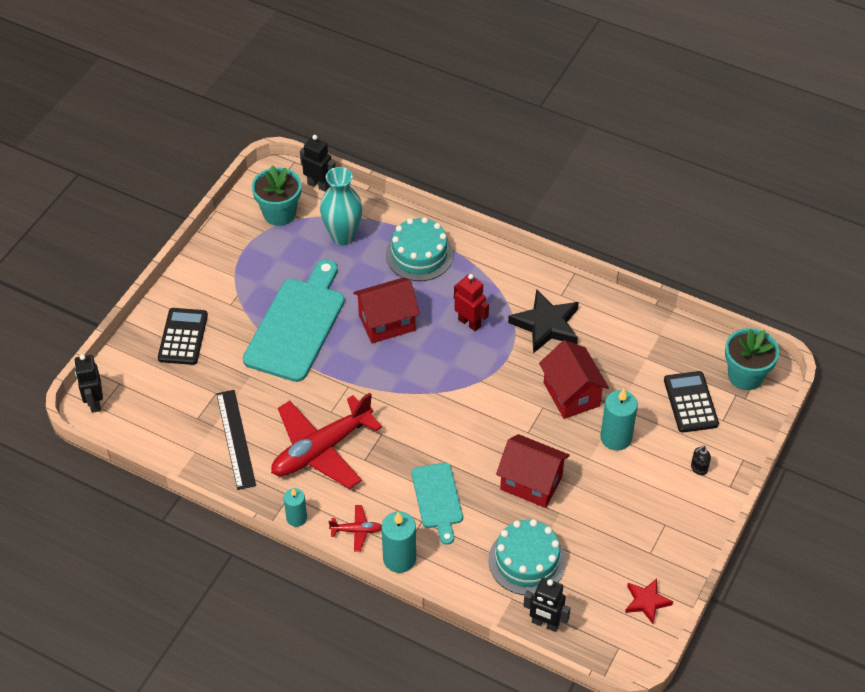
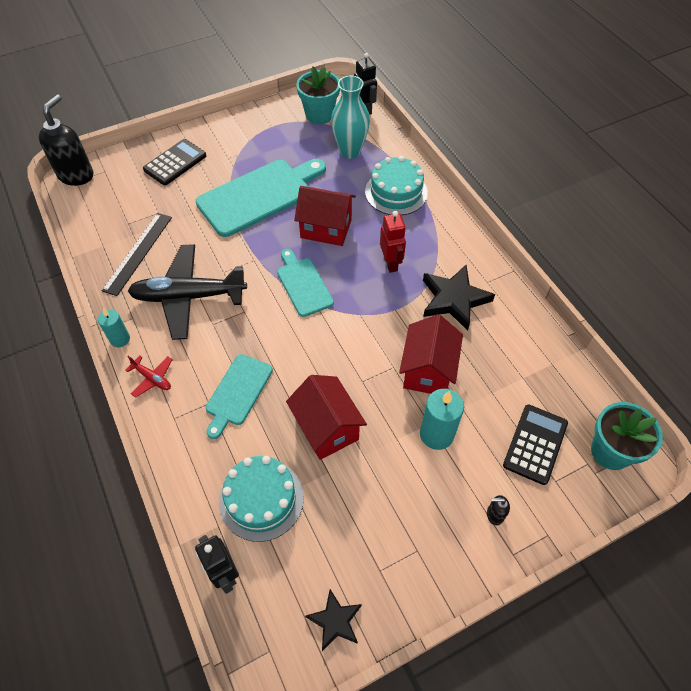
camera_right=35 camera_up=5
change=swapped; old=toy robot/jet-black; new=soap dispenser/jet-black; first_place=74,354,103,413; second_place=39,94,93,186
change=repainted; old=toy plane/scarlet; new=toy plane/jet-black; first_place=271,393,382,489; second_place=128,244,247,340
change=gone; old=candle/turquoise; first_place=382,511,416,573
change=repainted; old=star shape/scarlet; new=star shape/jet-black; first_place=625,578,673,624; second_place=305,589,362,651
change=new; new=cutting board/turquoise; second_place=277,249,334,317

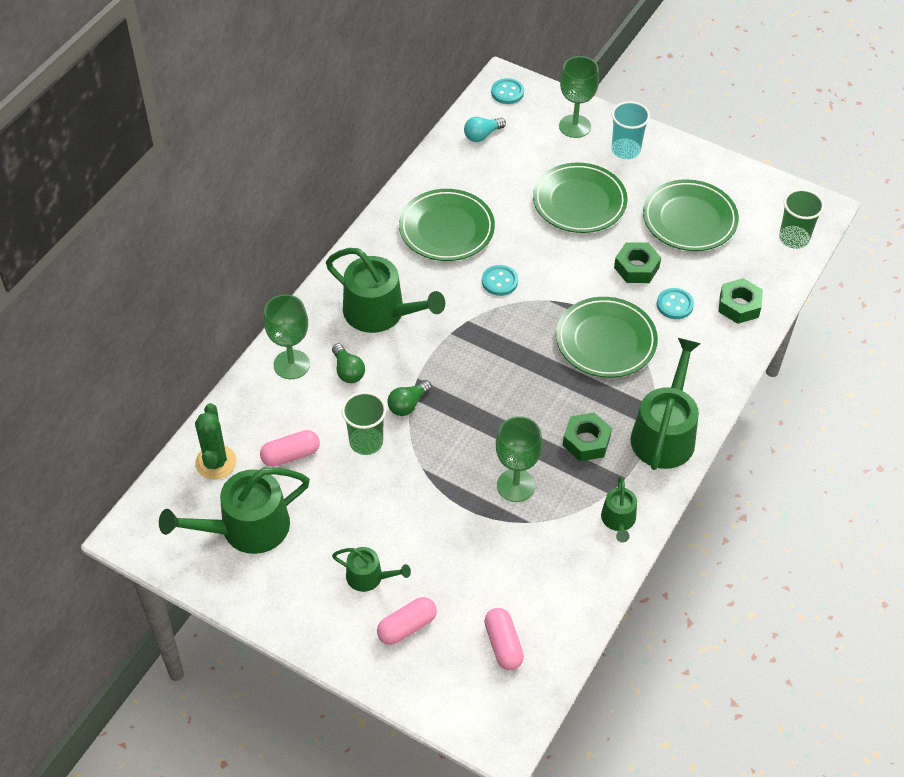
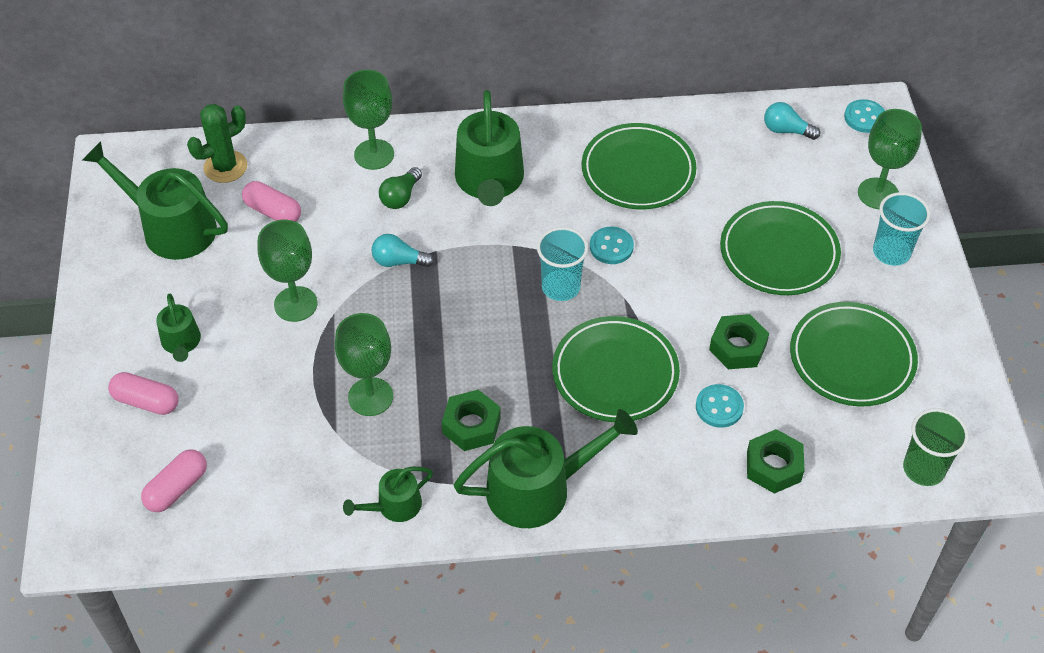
camera_right=55 camera_up=0
change=gone; old=tumbler/leaf-green; first_place=342,392,387,455
change=repainted; old=light bulb/leaf-green; new=light bulb/turquoise; first_place=387,380,432,416; second_place=372,234,434,267
change=new; new=goblet/leaf-green; second_place=258,220,318,322
change=new; new=tumbler/turquoise; second_place=537,227,588,301

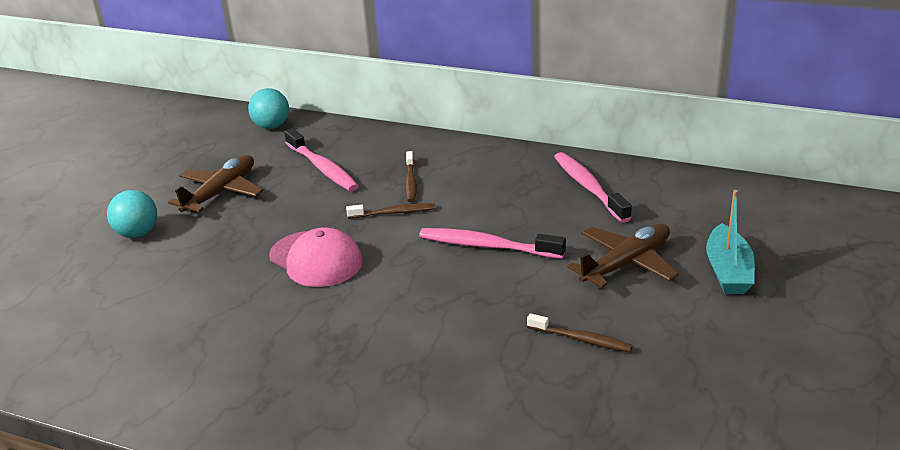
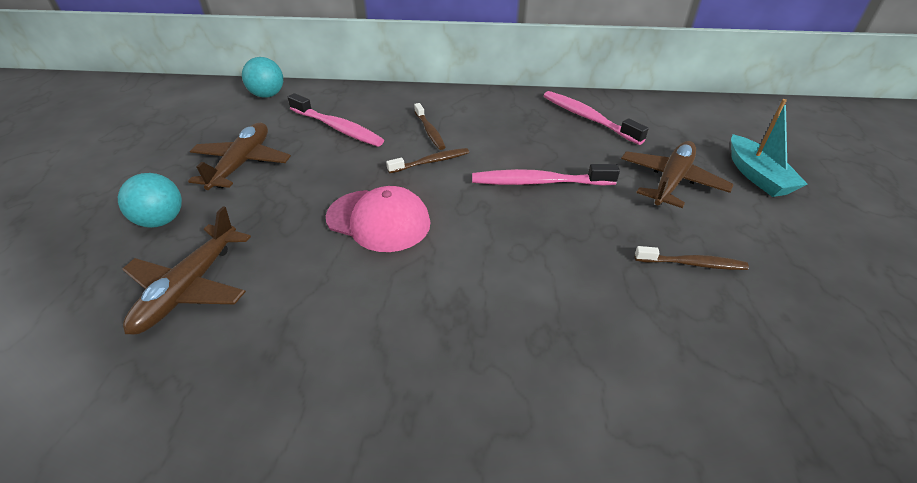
camera_right=-20 camera_up=10
change=new; new=toy plane/dark brown; second_place=122,206,251,335

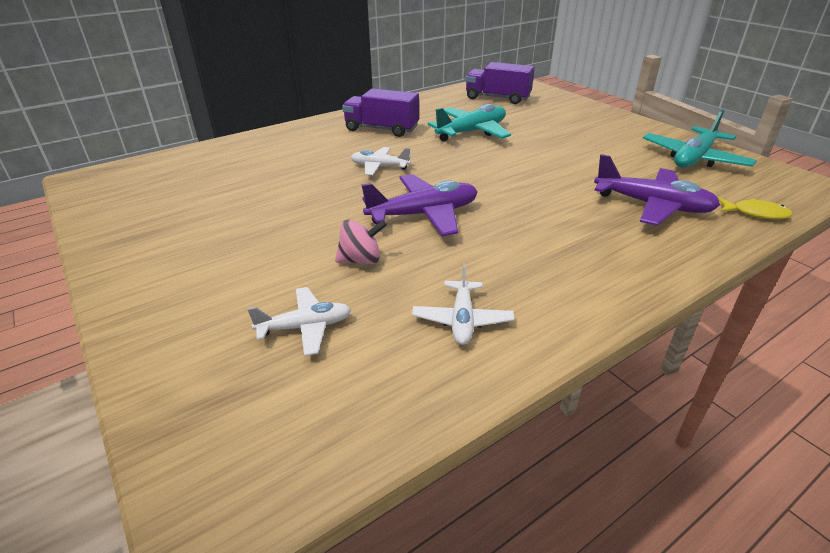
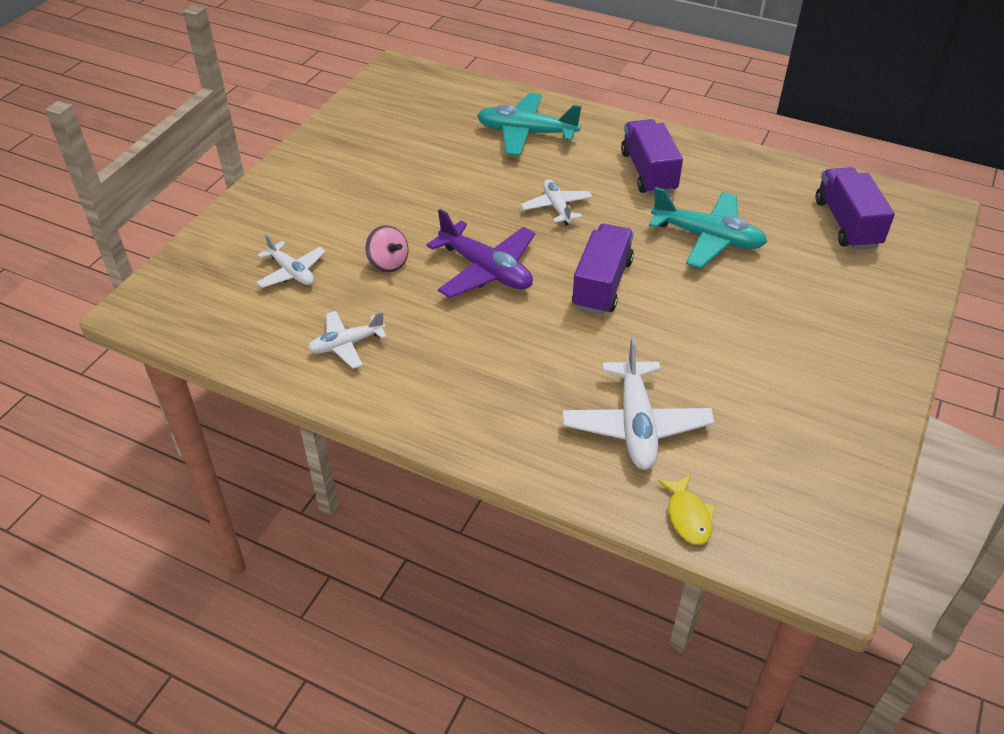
camera_right=60 camera_up=10
change=repainted; old=toy plane/purple; new=toy plane/pure white; first_place=594,154,720,226; second_place=562,337,714,470
change=shifted; old=toy plane/turquoise; first_place=643,109,757,168; second_place=477,93,582,156
change=new; new=lorry/purple; second_place=572,224,634,315

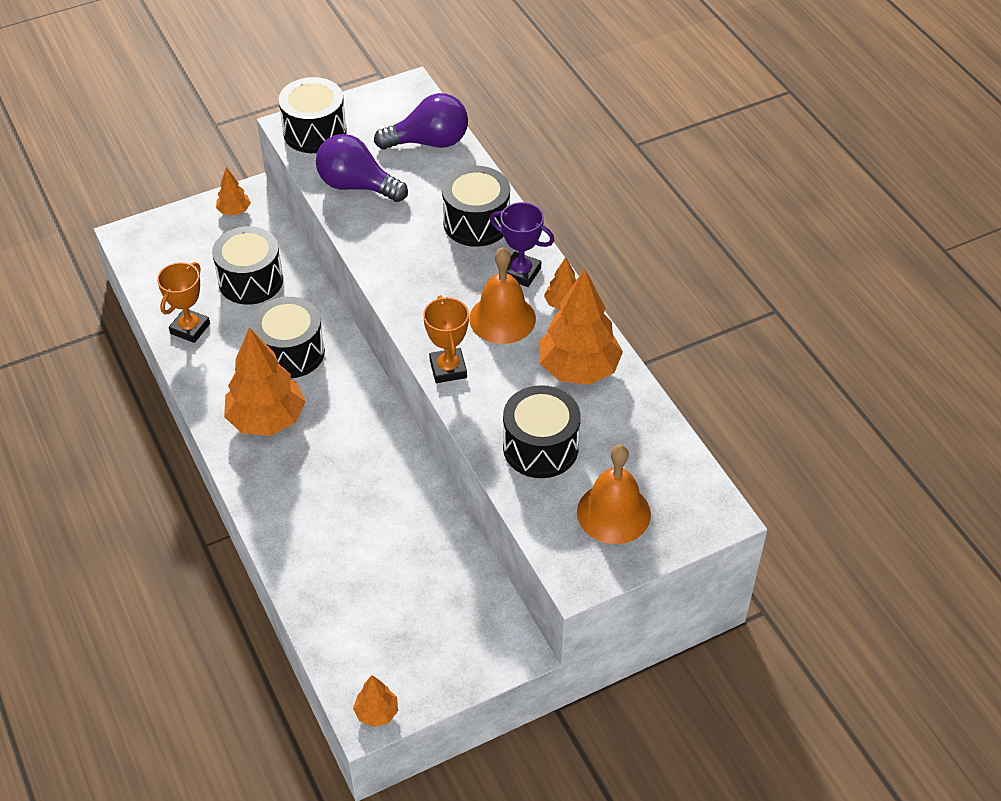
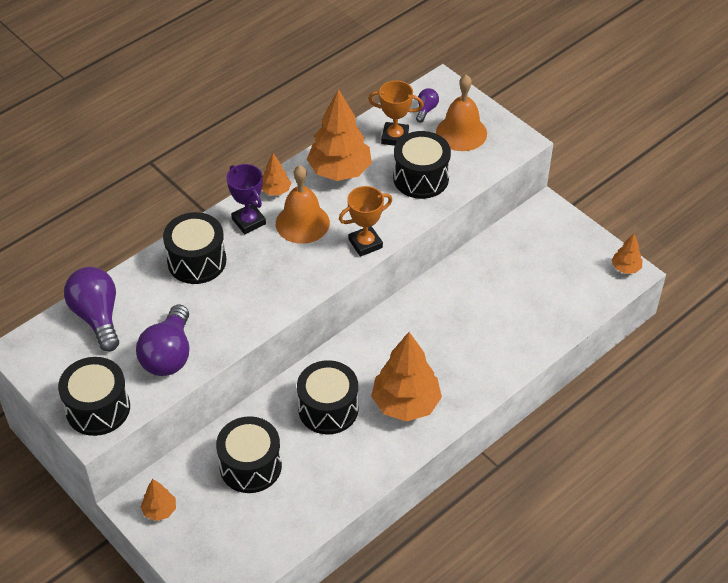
camera_right=-105 camera_up=0
change=shifted; old=prize cup/orange-coloured; first_place=157,262,210,343; second_place=368,80,424,146
change=rotated; old=prize cup/purple; first_place=490,202,555,287; second_place=227,164,266,234; degrees=-45
change=new; new=light bulb/purple; second_place=416,88,439,123

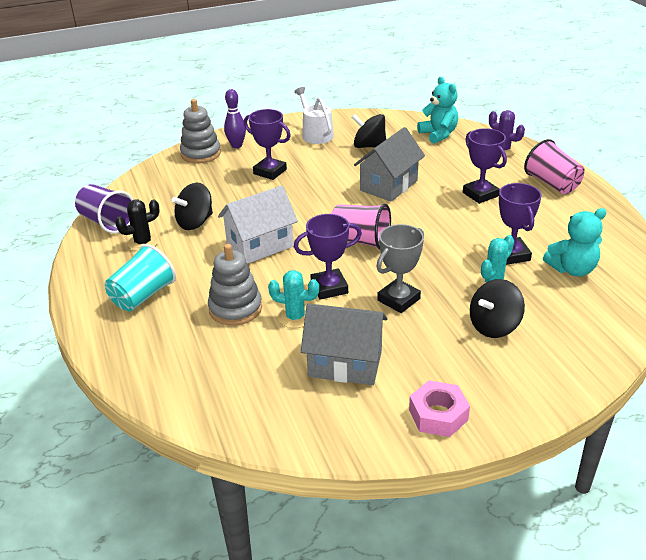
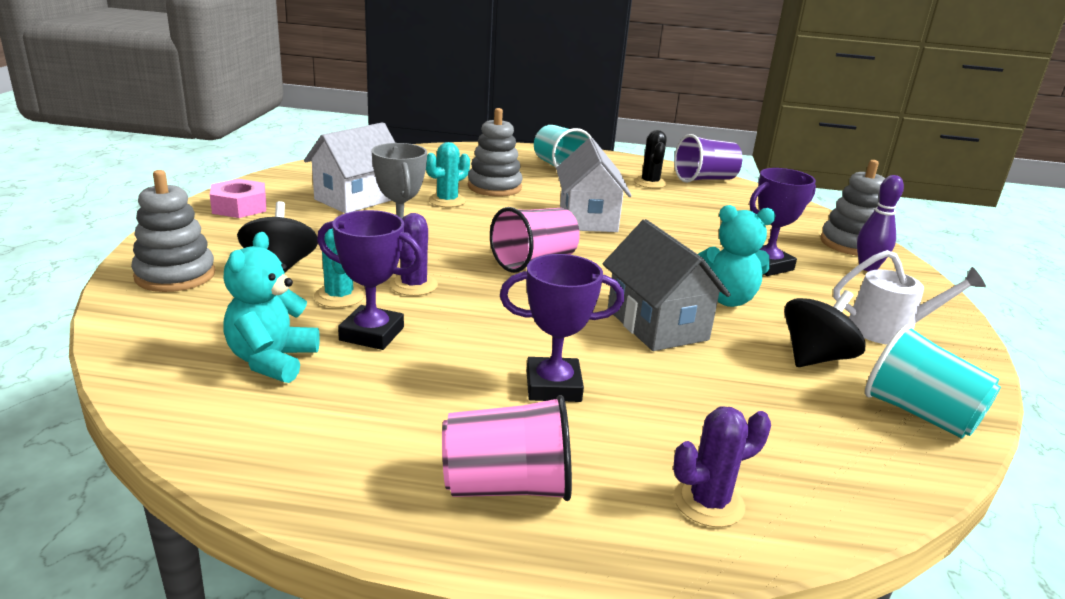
camera_right=115 camera_up=-10
change=gone; old=spinning top/jet-black; first_place=172,183,213,230
change=gone; old=prize cup/purple; first_place=294,214,362,300
change=repainted; old=cottage/grey; new=cottage/pure white; first_place=301,303,388,385; second_place=304,122,395,213
change=shifted; old=teddy/turquoise; first_place=417,77,458,144; second_place=698,205,776,307
change=new; new=stacking rings/grey; second_place=131,170,215,292
change=new; new=cactus/purple; second_place=390,213,438,296
change=new; new=tumbler/turquoise; second_place=865,324,1001,439

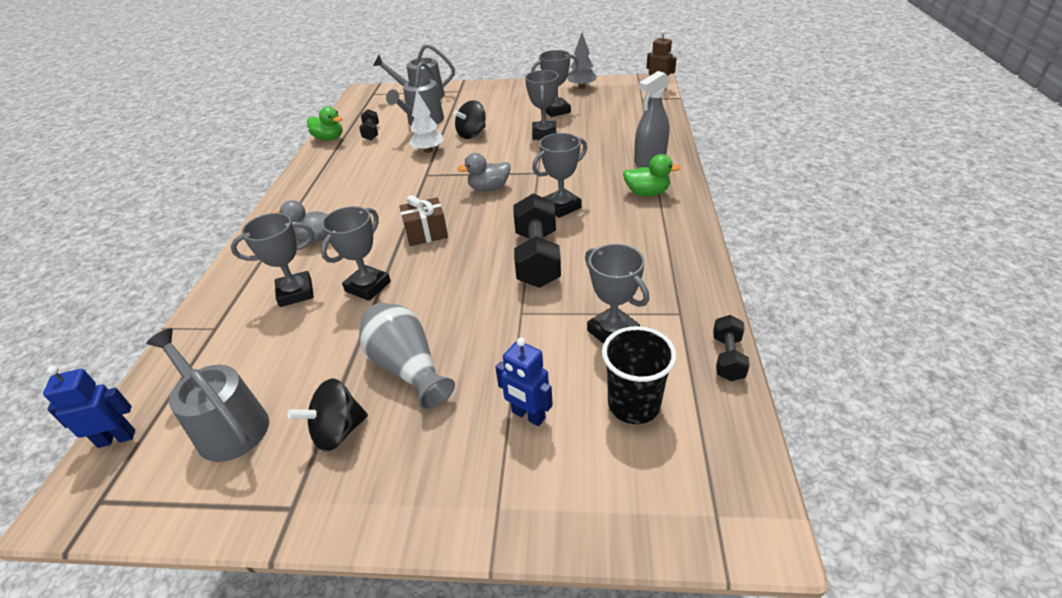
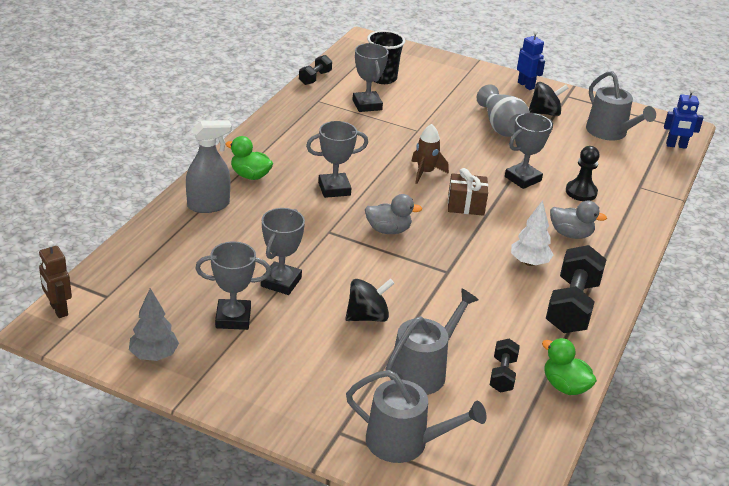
camera_right=-165 camera_up=-5
change=swapped; old=prize cup/grey; new=pawn/jet-black; first_place=231,213,314,307; second_place=566,146,600,201
change=shifted; old=toy tree/pure white; first_place=409,91,444,153; second_place=511,200,554,266
change=shifted; old=toy robot/cobalt; first_place=495,337,553,426; second_place=517,30,545,90
change=shifted; old=free weight/jet-black; first_place=513,193,561,288; second_place=546,245,607,333
change=new; new=rocket/dark brown; second_place=411,124,449,184

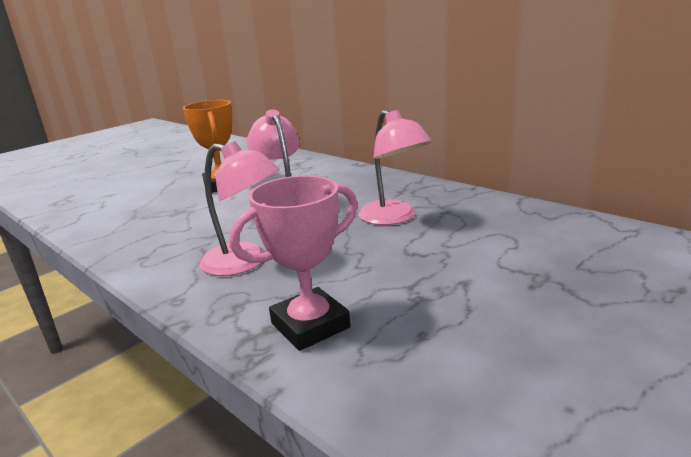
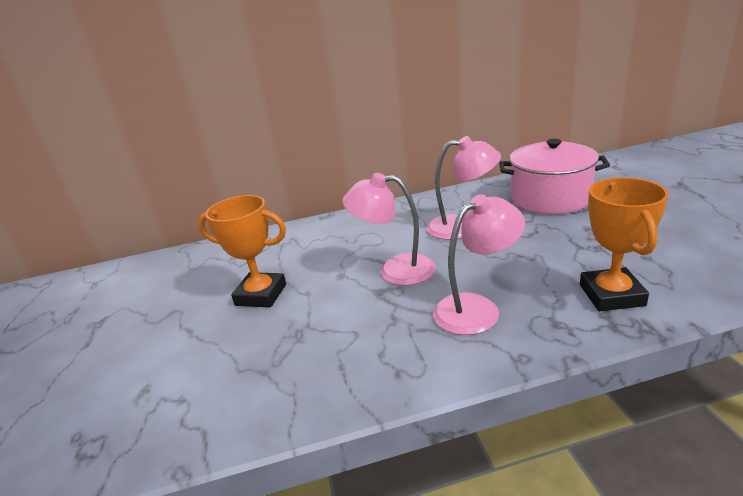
camera_right=-55 camera_up=5
change=repainted; old=prize cup/rose-pink; new=prize cup/orange-coloured; first_place=229,176,358,351; second_place=580,177,669,311
change=new; new=stockpot/rose-pink; second_place=499,139,610,214

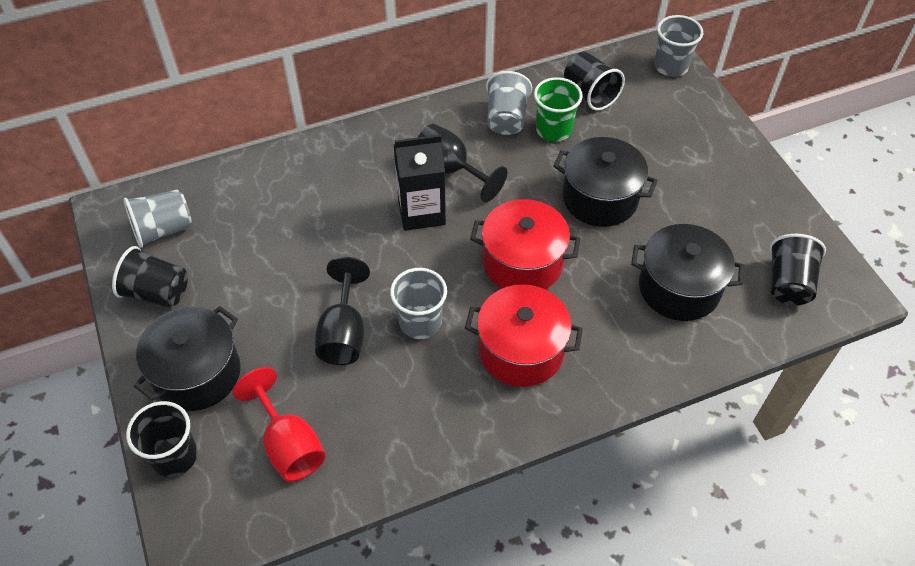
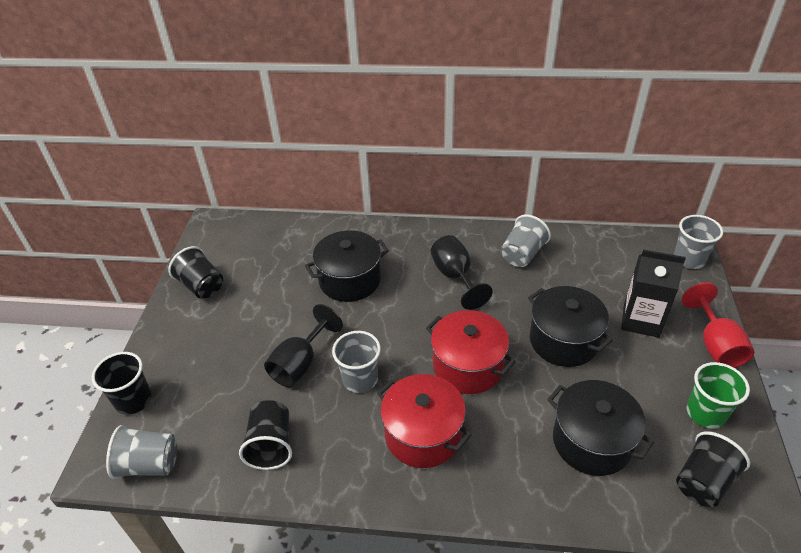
camera_right=30 camera_up=-10
change=shifted; old=tumbler/grey; first_place=123,190,192,248; second_place=106,425,177,479
change=shifted; old=stockpot/jet-black; first_place=134,306,241,411; second_place=305,230,389,302
change=shifted; old=goblet/scarlet; first_place=233,367,326,482; second_place=682,282,754,368
change=shifted; old=carton/jet-black; first_place=394,135,446,231; second_place=621,249,686,338
change=shifted; old=tumbler/leaf-green; first_place=534,77,583,142; second_place=687,362,750,428
change=shifted; old=tumbler/jet-black; first_place=564,52,625,111; second_place=239,400,292,470

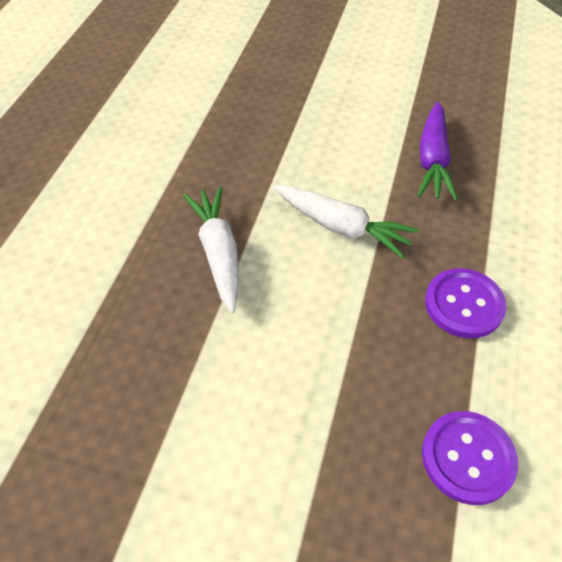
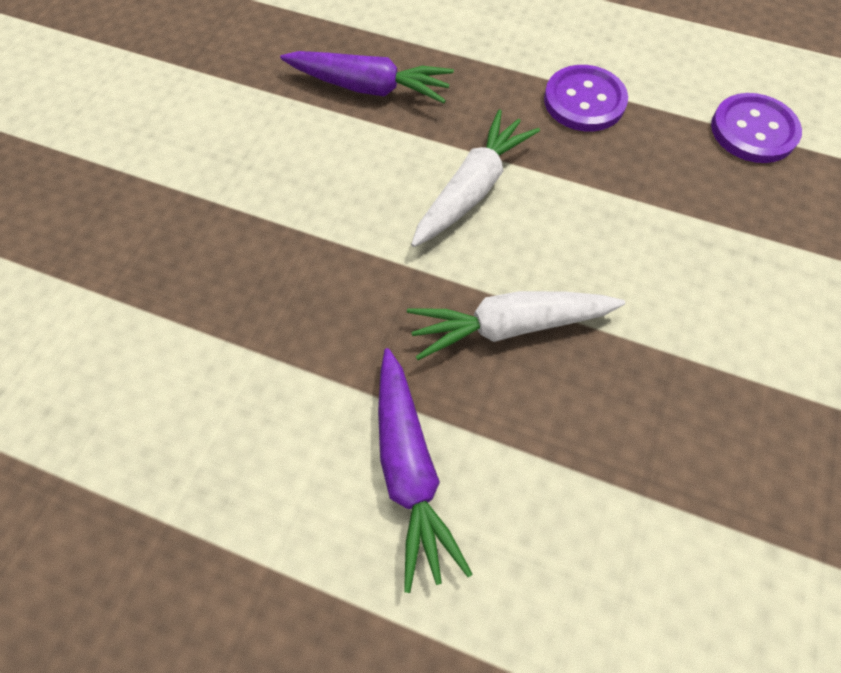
camera_right=-85 camera_up=10
change=new; new=root vegetable/purple; second_place=378,348,472,593

